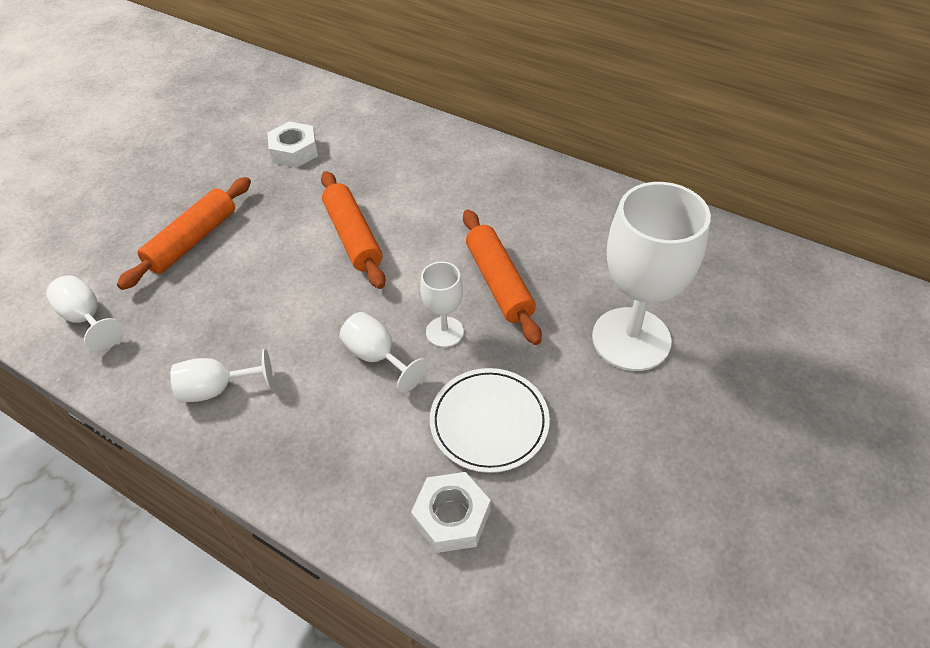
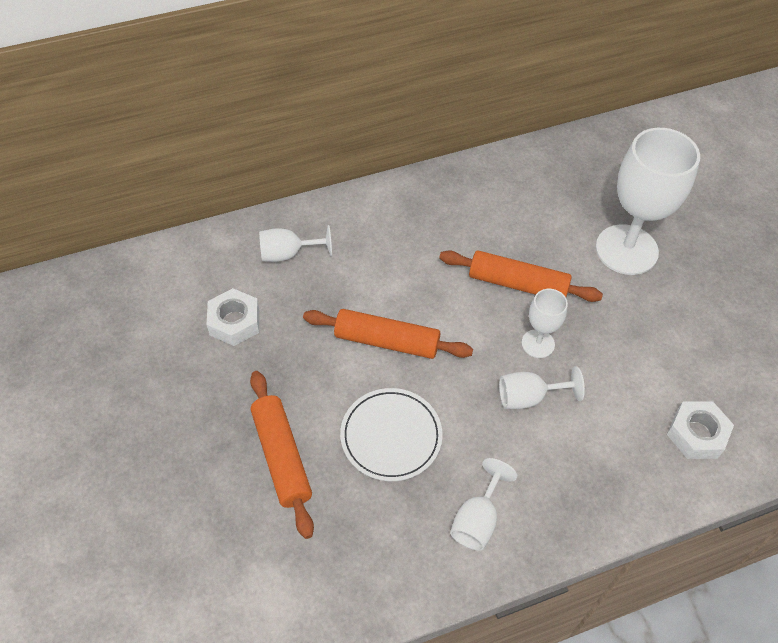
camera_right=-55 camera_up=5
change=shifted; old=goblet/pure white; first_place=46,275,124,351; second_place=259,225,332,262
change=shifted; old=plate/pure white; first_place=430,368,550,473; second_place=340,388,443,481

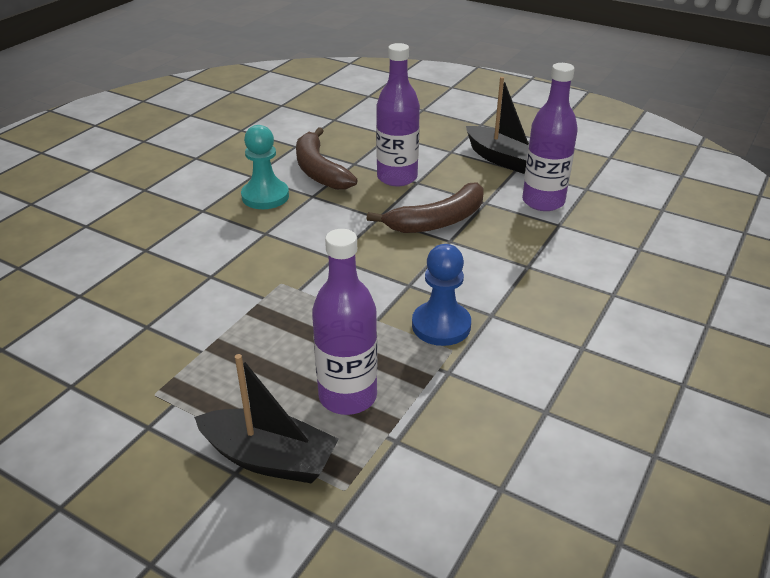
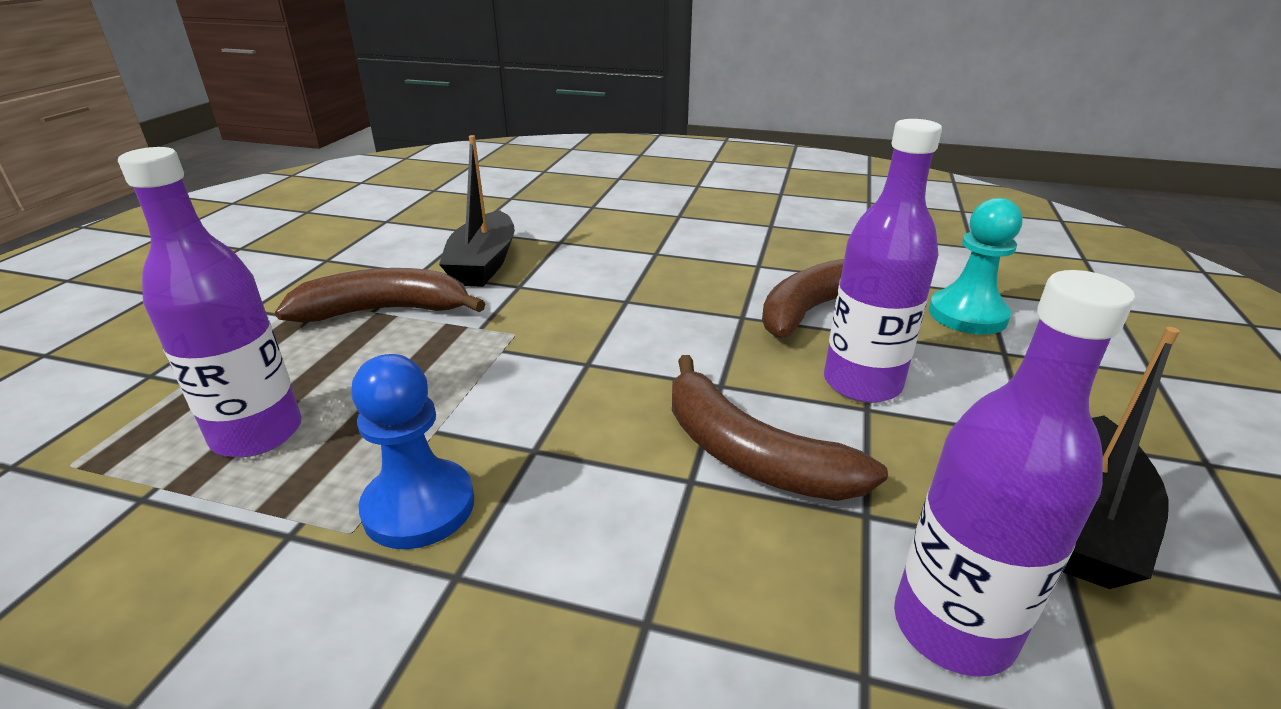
camera_right=75 camera_up=-5
change=shifted; old=toy boat/jet-black; first_place=194,354,339,484; second_place=439,135,515,287
change=shifted; old=pawn/turquoise; first_place=241,125,289,209; second_place=929,198,1022,335
change=new; new=banana/dark brown; second_place=275,268,486,322

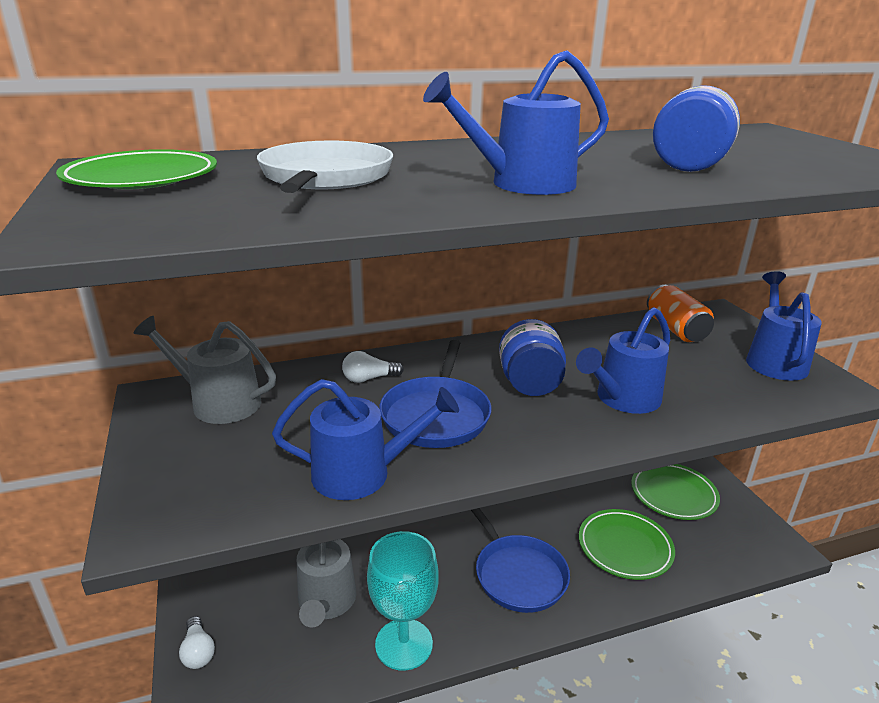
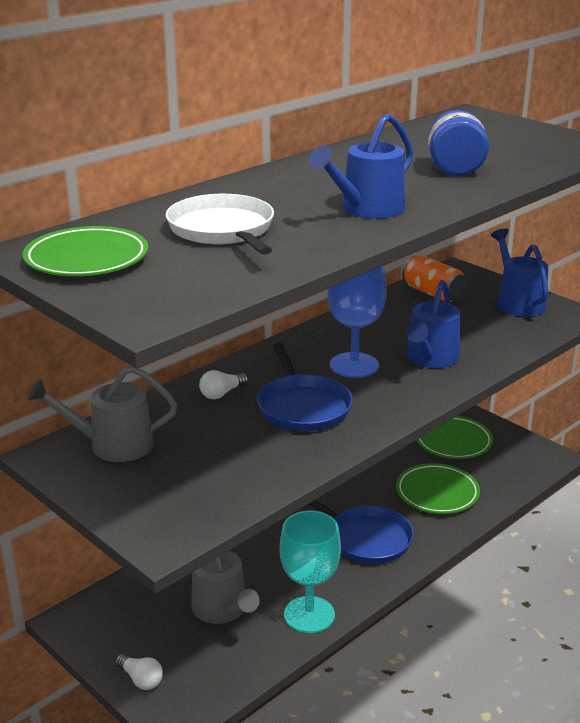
camera_right=-25 camera_up=0
change=gone; old=watering pot/cobalt; first_place=272,379,459,500
change=swapped; old=jar/cobalt; new=goblet/cobalt; first_place=499,319,566,396; second_place=327,266,387,378

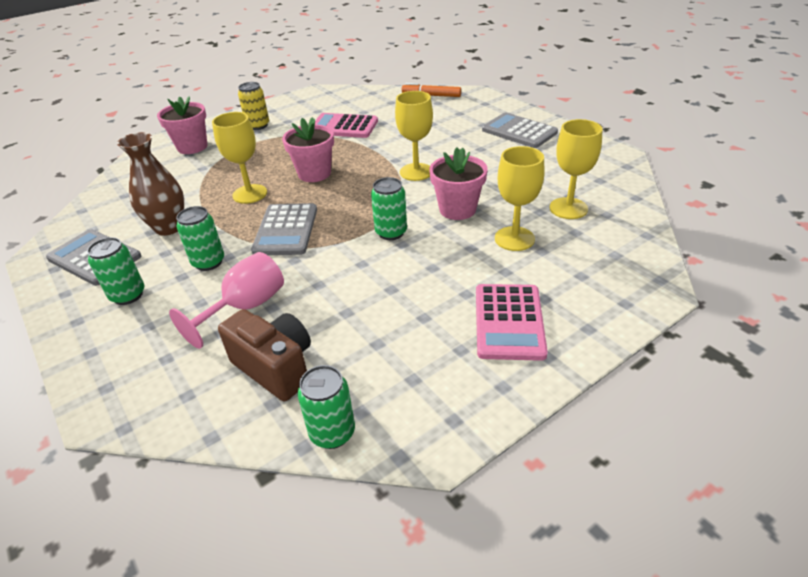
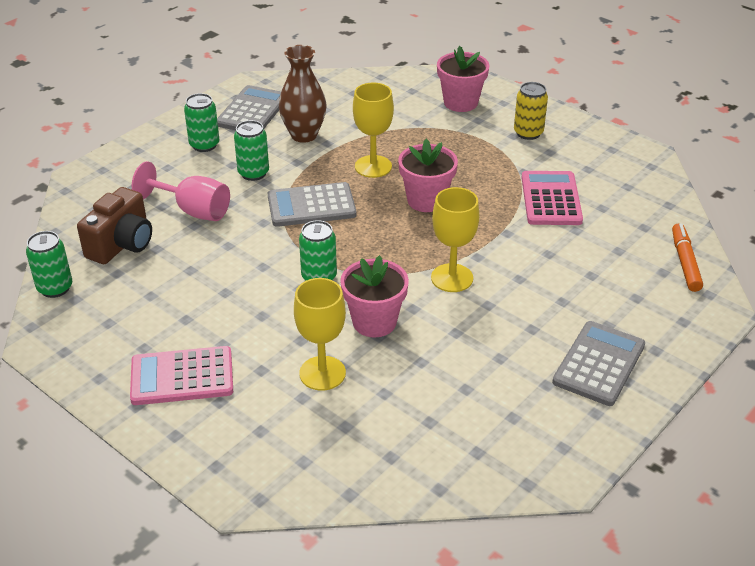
camera_right=75 camera_up=0
change=gone; old=goblet/golden; first_place=549,119,603,219

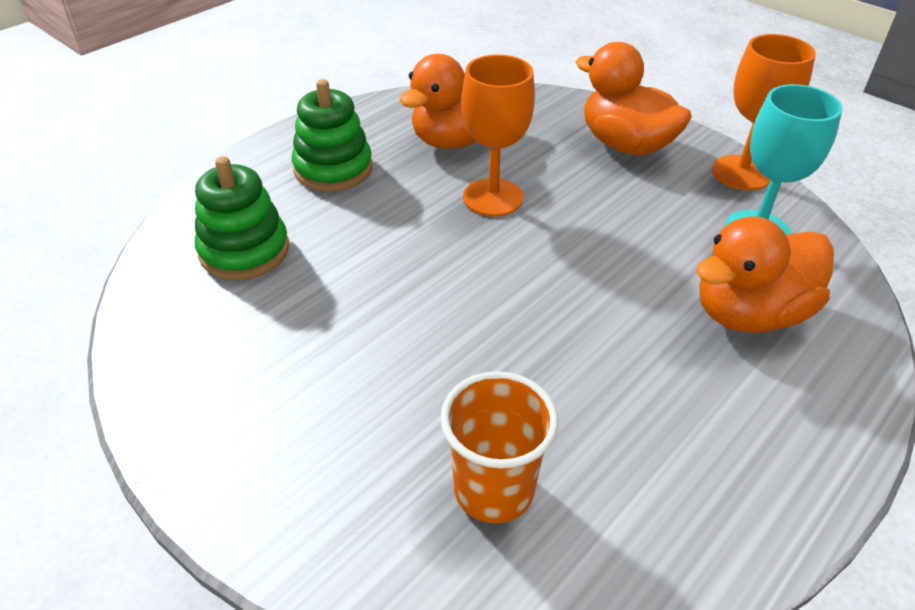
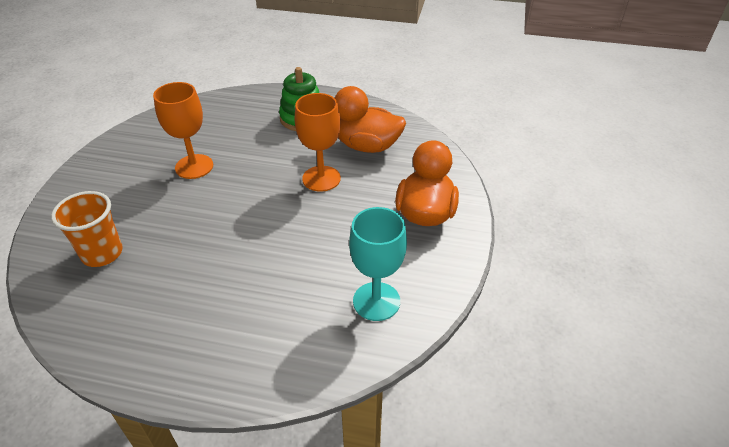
camera_right=60 camera_up=0
change=gone; old=stacking rings/leaf-green; first_place=195,156,289,280
change=gone; old=toy duck/orange-coloured; first_place=696,216,834,333
change=shifted; old=goblet/orange-coloured; first_place=712,34,816,190; second_place=153,82,213,179

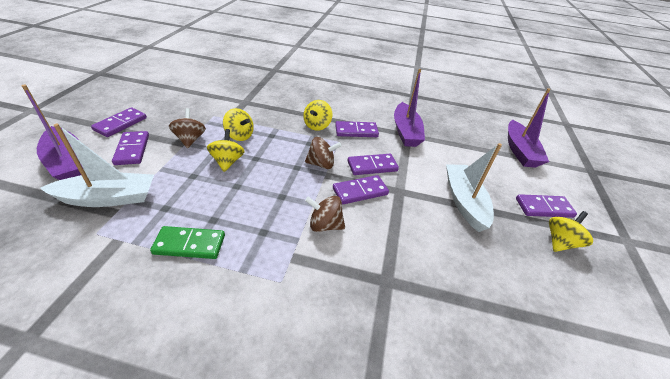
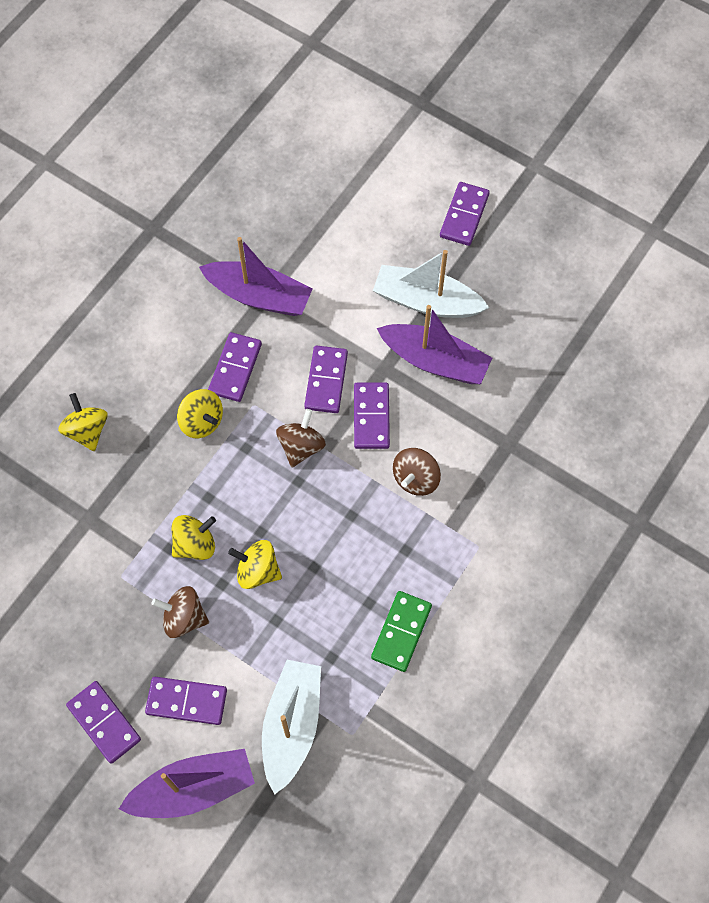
camera_right=-65 camera_up=25
change=shifted; old=toy boat/purple; first_place=508,88,551,168; second_place=377,305,492,384
change=shifted; old=spinning top/golden; first_place=549,211,593,252; second_place=58,393,108,451

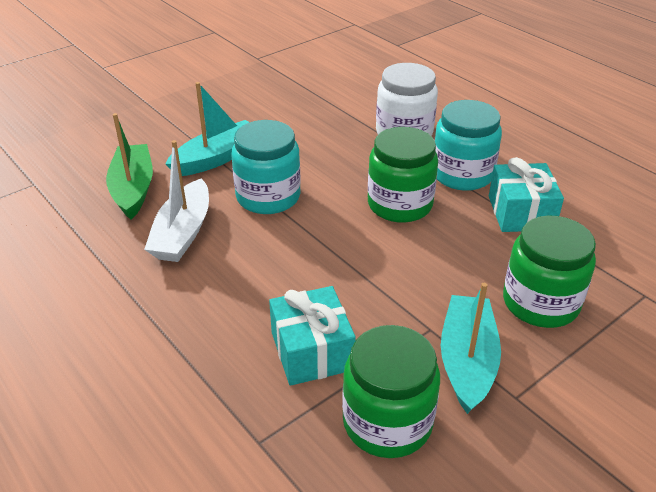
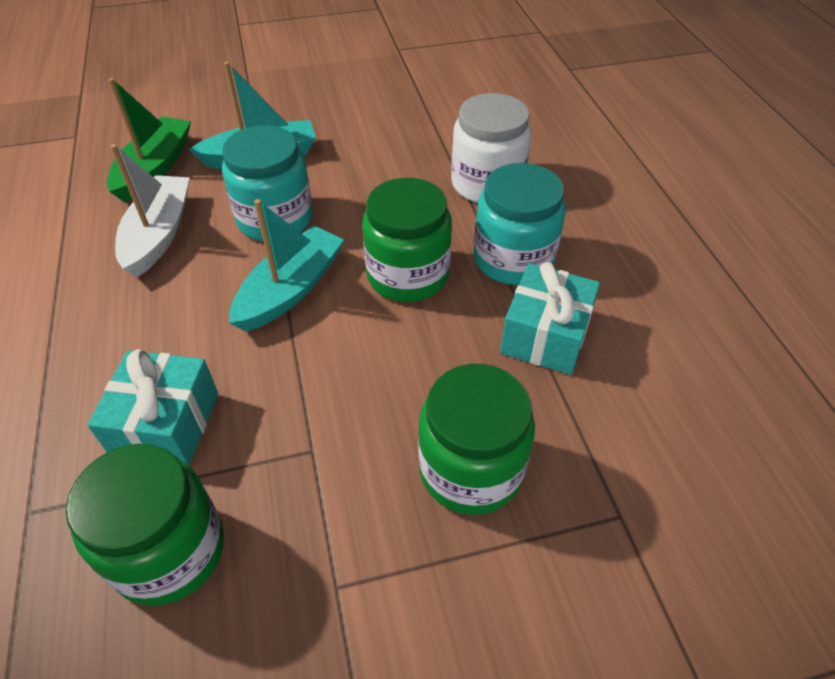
camera_right=25 camera_up=10
change=rotated; old=toy boat/pure white; first_place=144,140,209,262; second_place=110,144,190,277; degrees=150
change=shifted; old=toy boat/turquoise; first_place=441,283,501,414; second_place=229,199,344,332

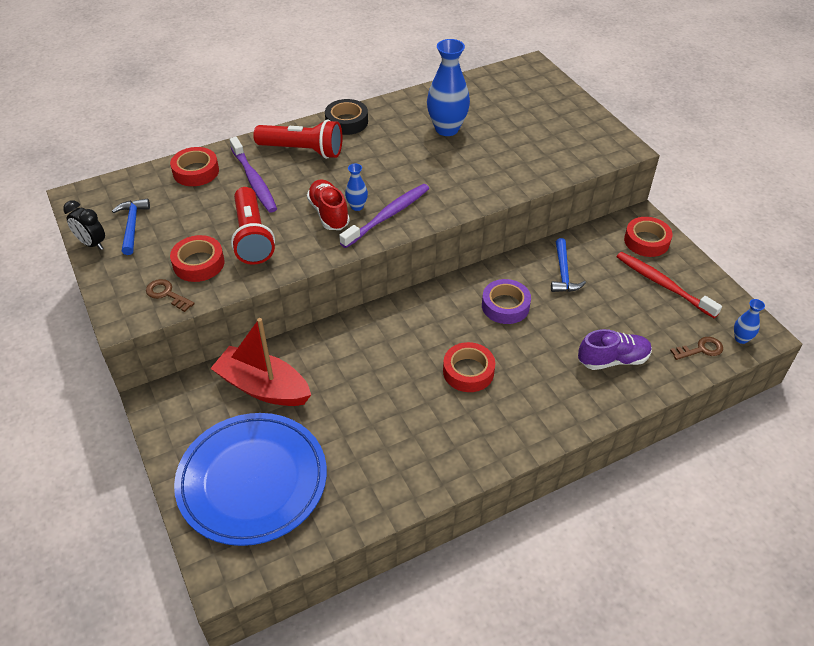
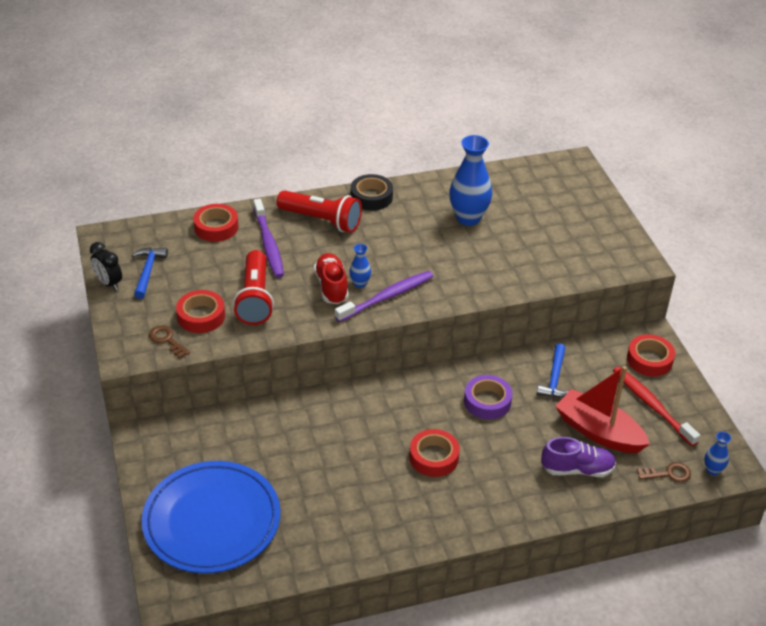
camera_right=10 camera_up=-5
change=shifted; old=toy boat/scarlet; first_place=210,318,311,406; second_place=555,366,650,453

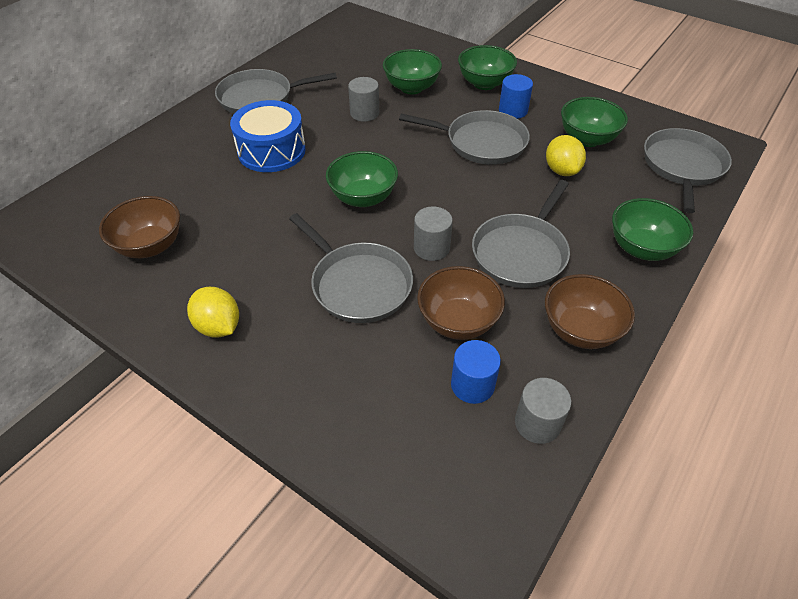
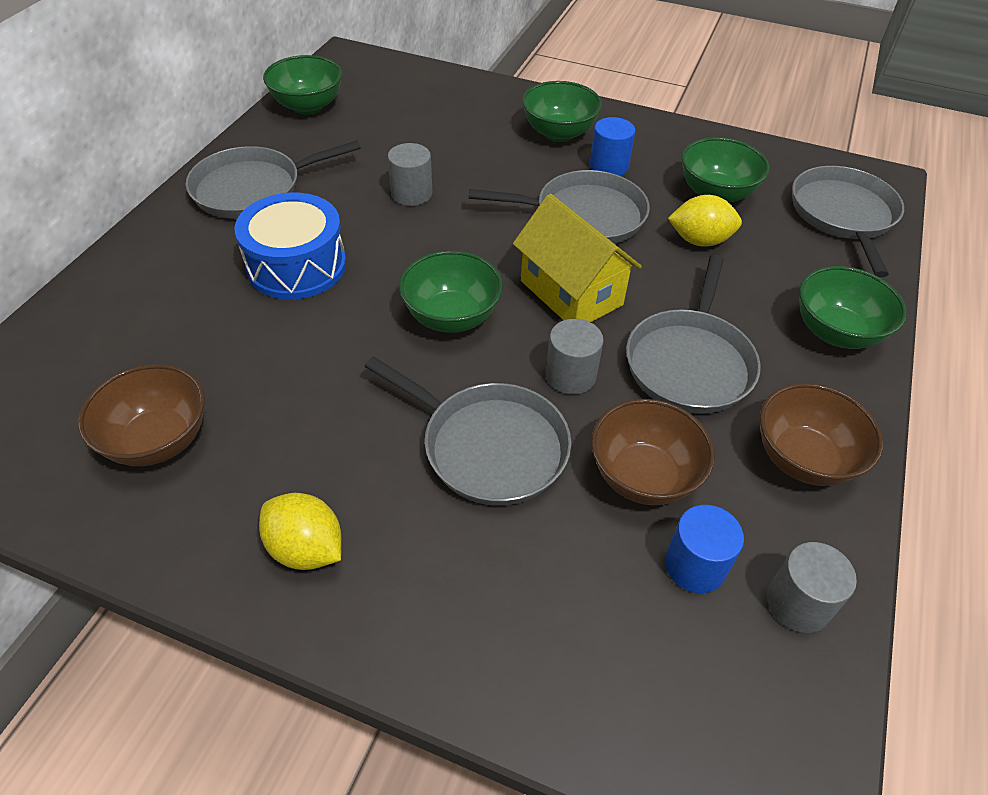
camera_right=-15 camera_up=0
change=shifted; old=bowl/leaf-green; first_place=383,49,442,94; second_place=263,55,342,115
change=rotated; old=toy lemon/golden; first_place=546,135,586,176; second_place=668,195,742,247; degrees=-60
change=new; new=cottage/golden; second_place=513,194,642,322

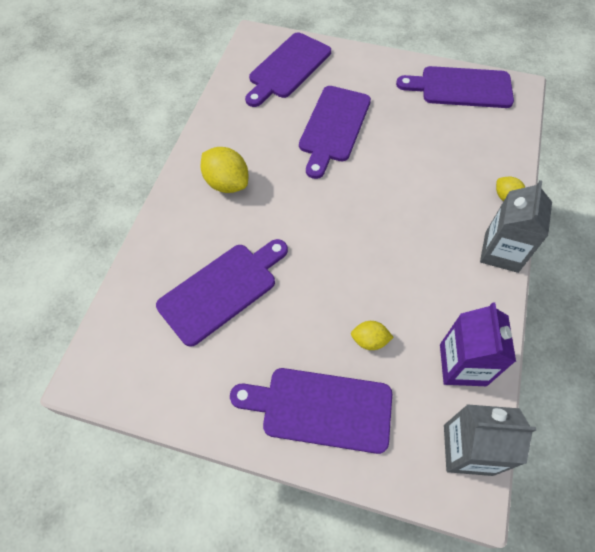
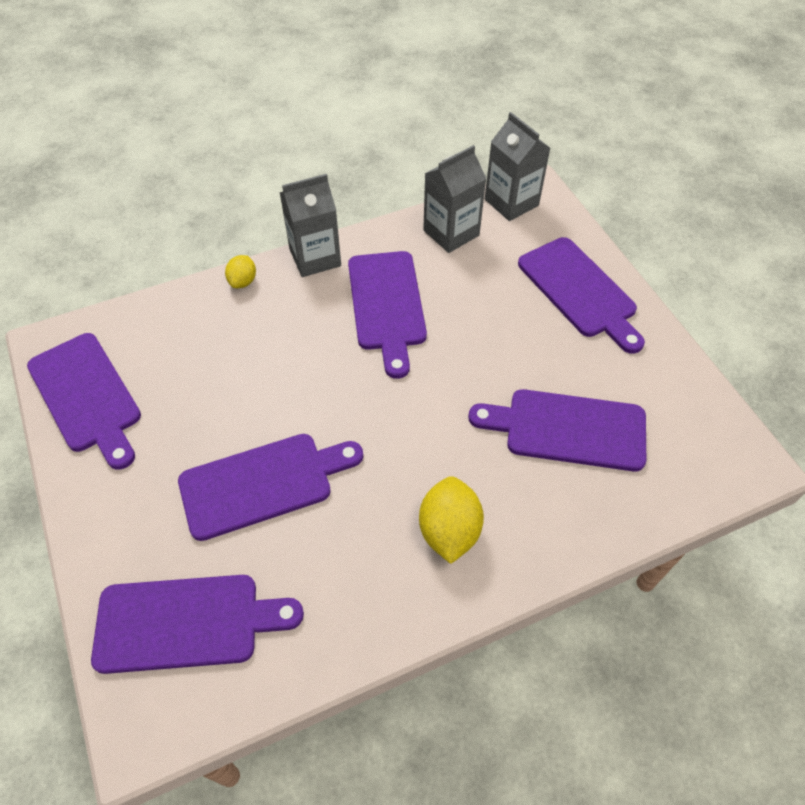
camera_right=-130 camera_up=-5
change=gone; old=toy lemon/golden; first_place=351,321,394,350
change=repainted; old=carton/purple; new=carton/grey; first_place=440,302,516,386; second_place=423,145,486,253
change=new; new=cutting board/purple; second_place=348,251,427,379

